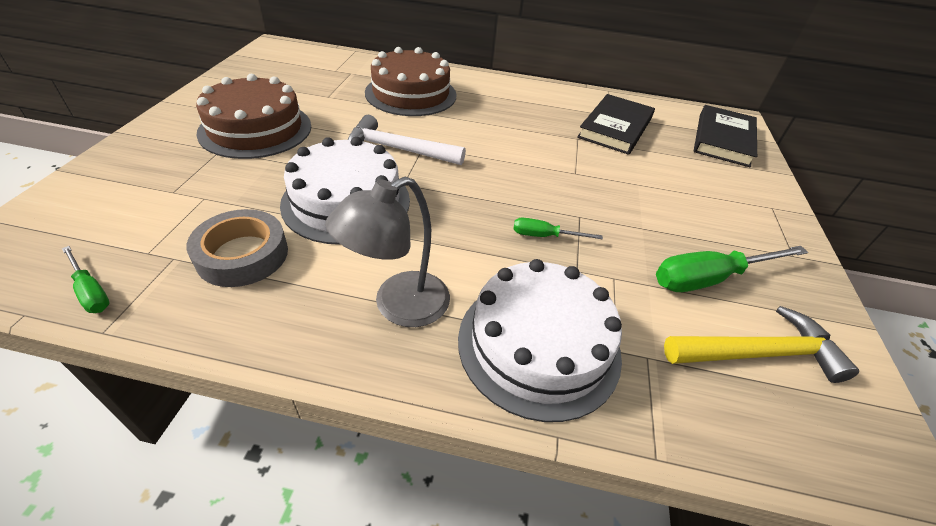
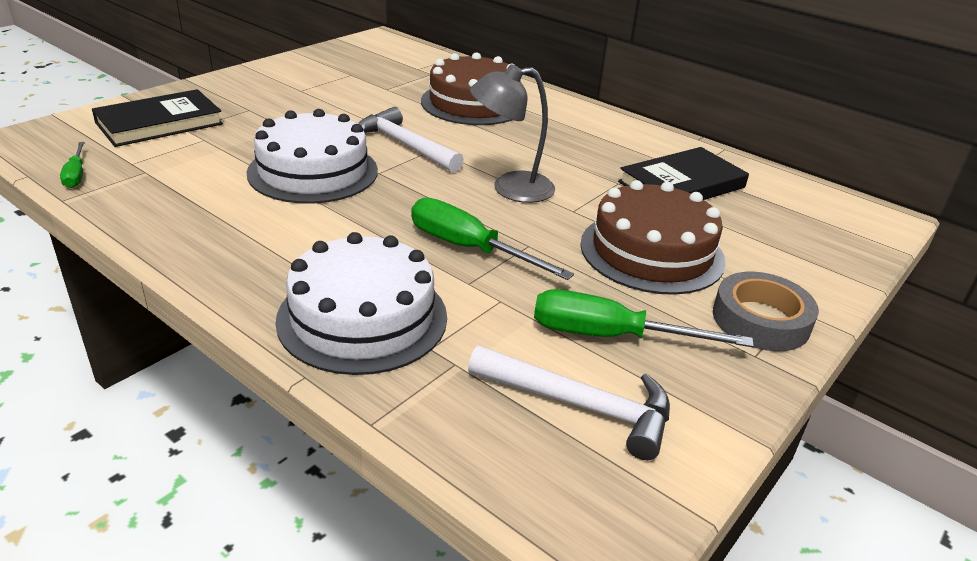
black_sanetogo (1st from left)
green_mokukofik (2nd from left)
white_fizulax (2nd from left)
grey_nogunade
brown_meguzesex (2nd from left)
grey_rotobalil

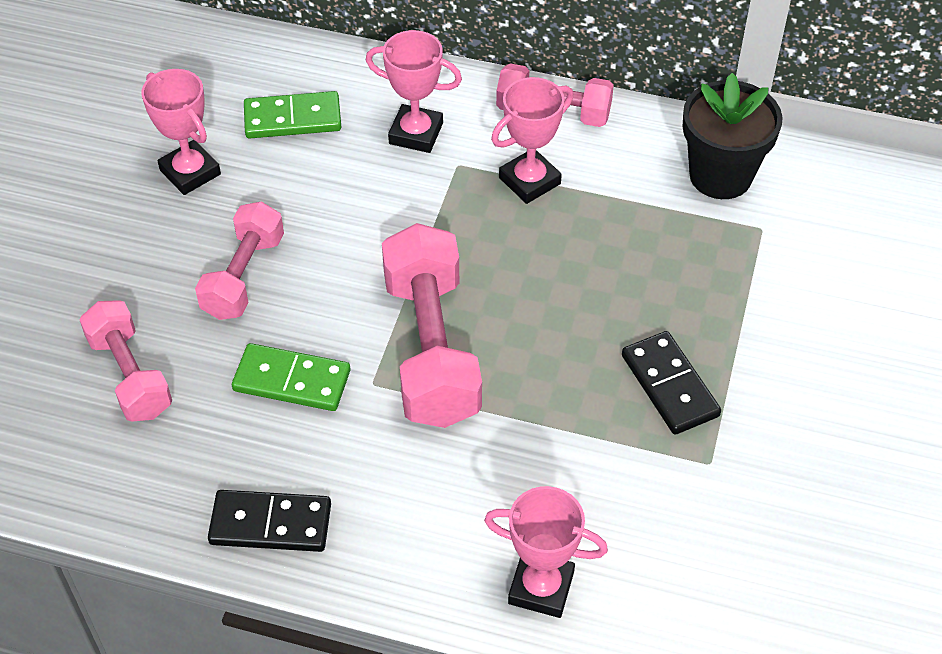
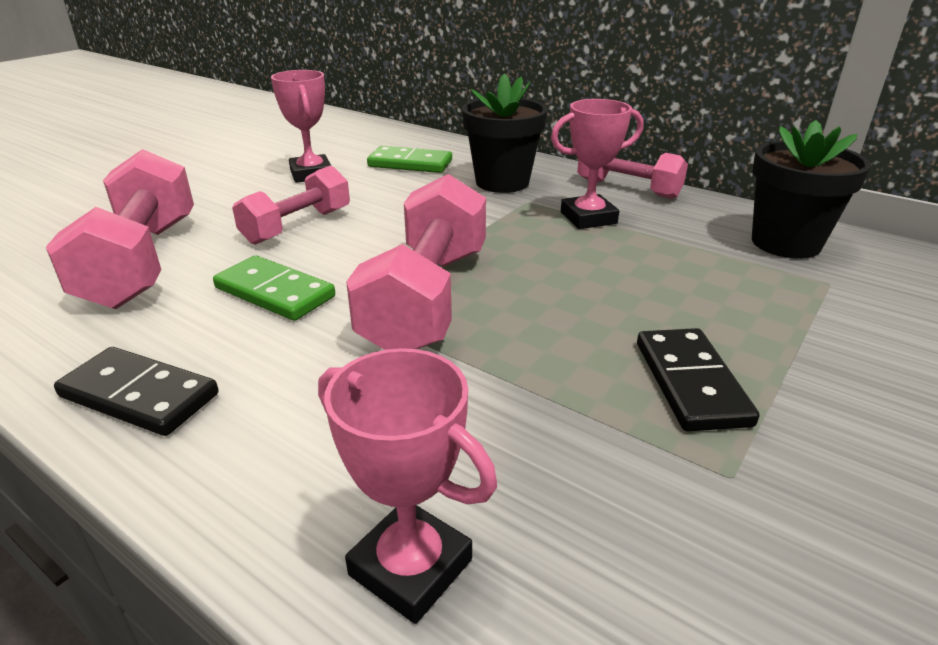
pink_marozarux (1st from left)
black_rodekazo (1st from left)

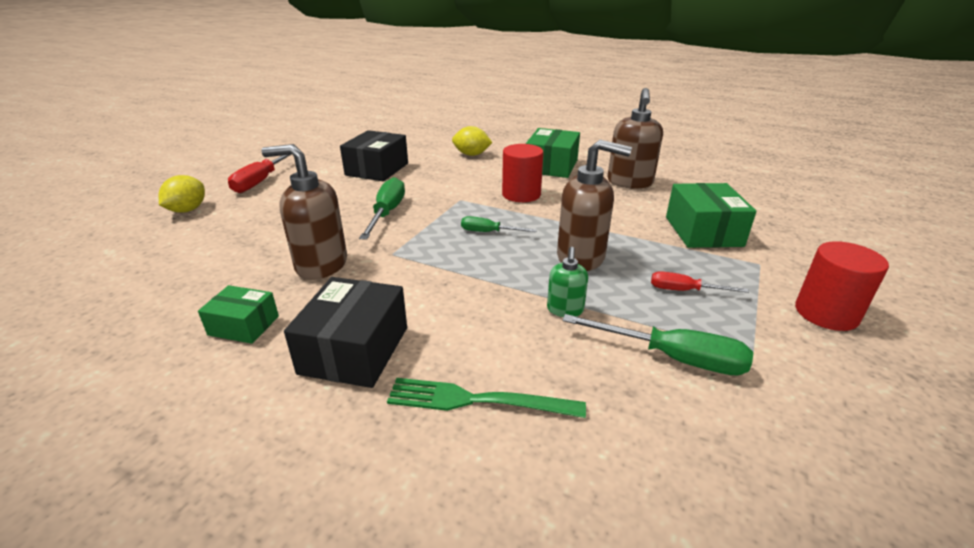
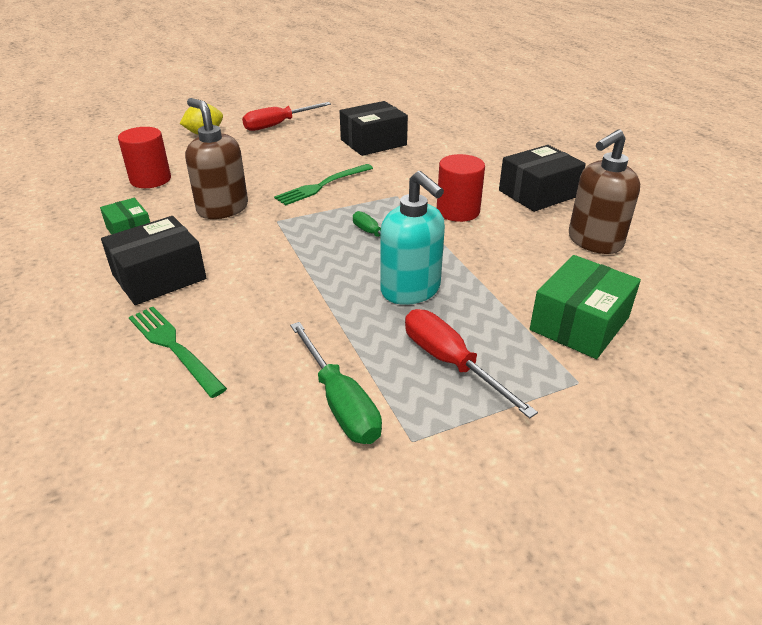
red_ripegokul (1st from left)
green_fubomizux (2nd from left)
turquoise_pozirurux
red_mokukofik (2nd from left)
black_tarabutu (3rd from left)
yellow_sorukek (2nd from left in the first image)
green_pozirurux

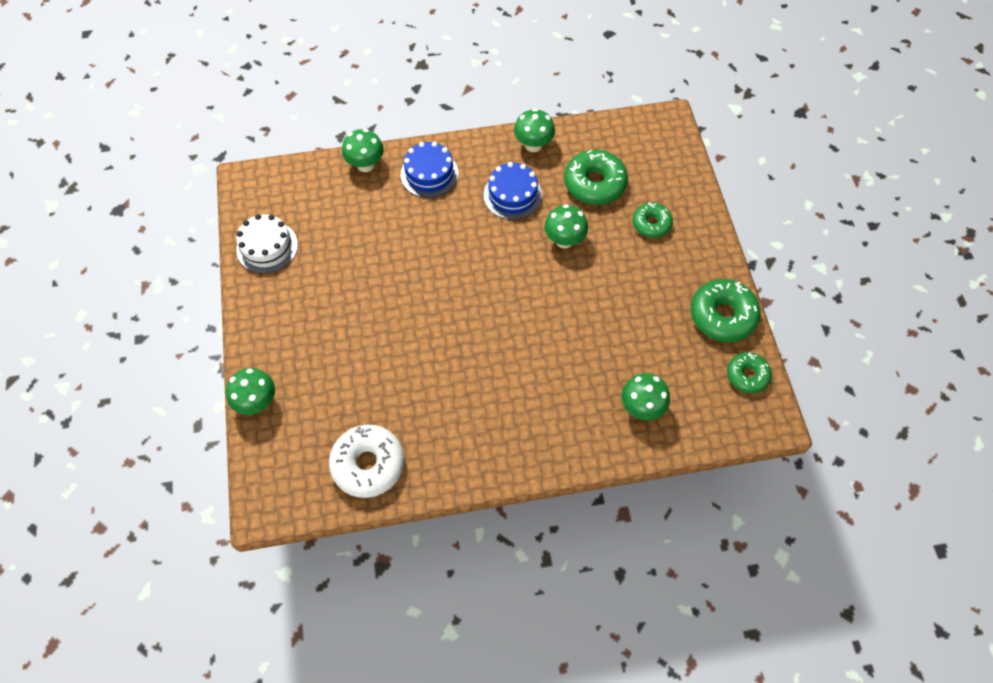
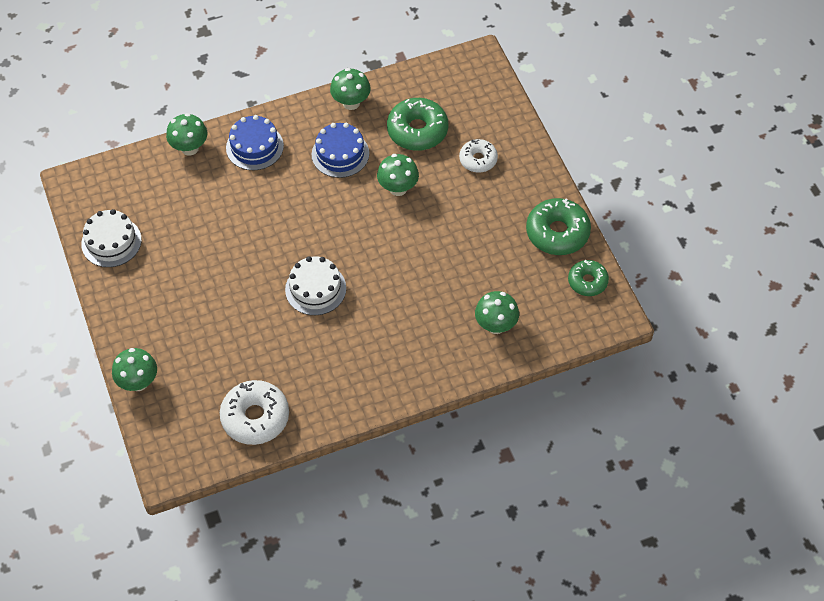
white_meguzesex (2nd from left)
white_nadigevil (2nd from left)

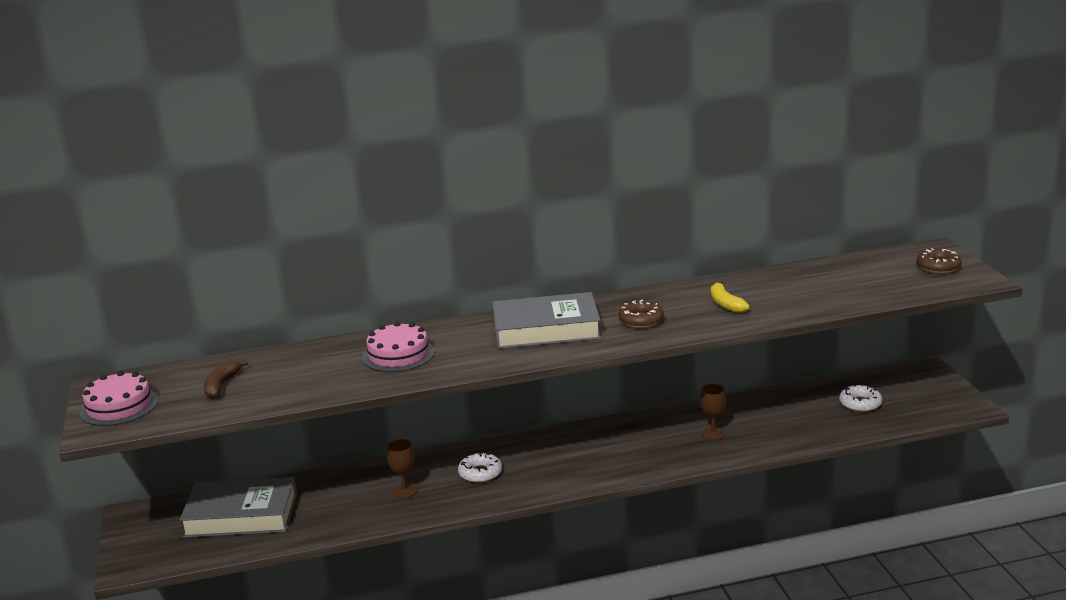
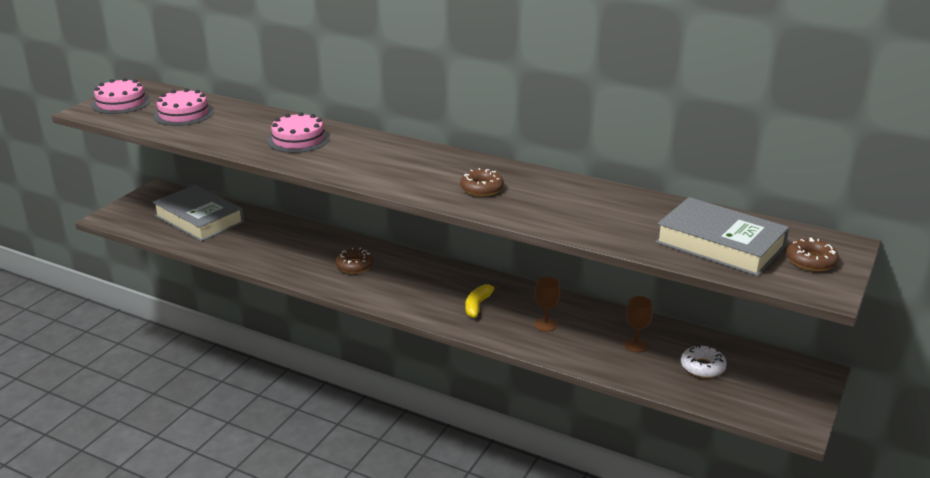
pink_meguzesex (2nd from left)
brown_nadigevil (1st from left)
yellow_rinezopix
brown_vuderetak (2nd from left)
grey_sanetogo (2nd from left)

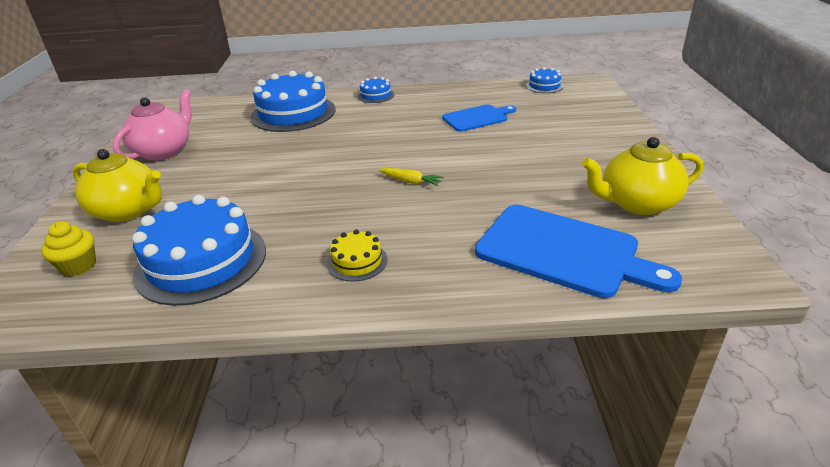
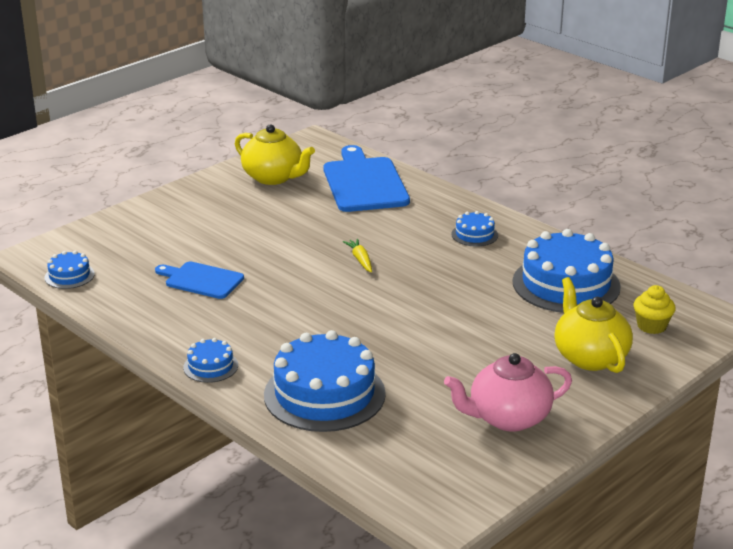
blue_meguzesex (4th from left)

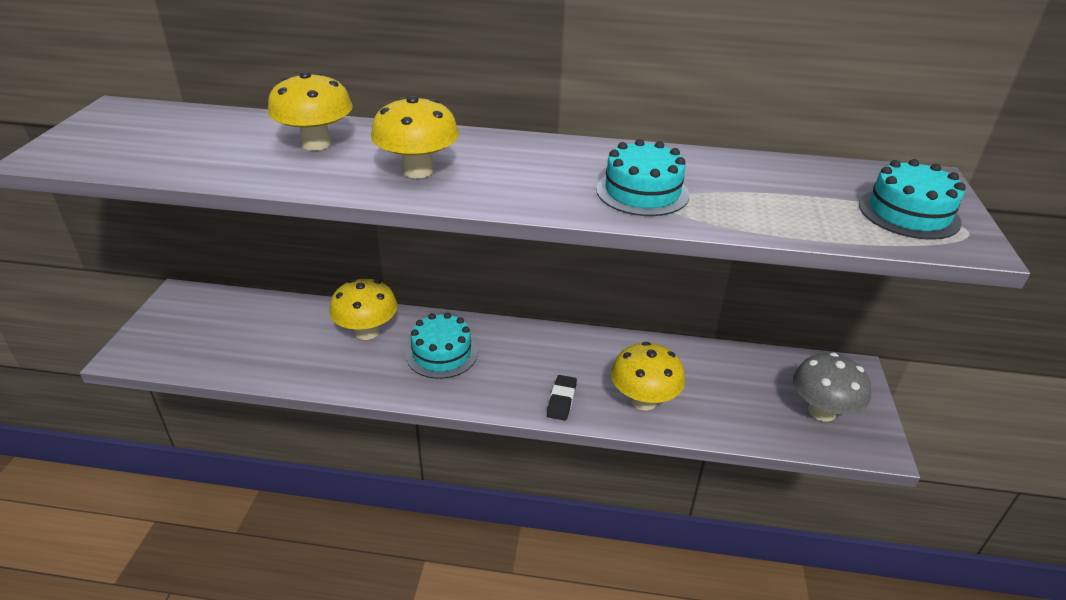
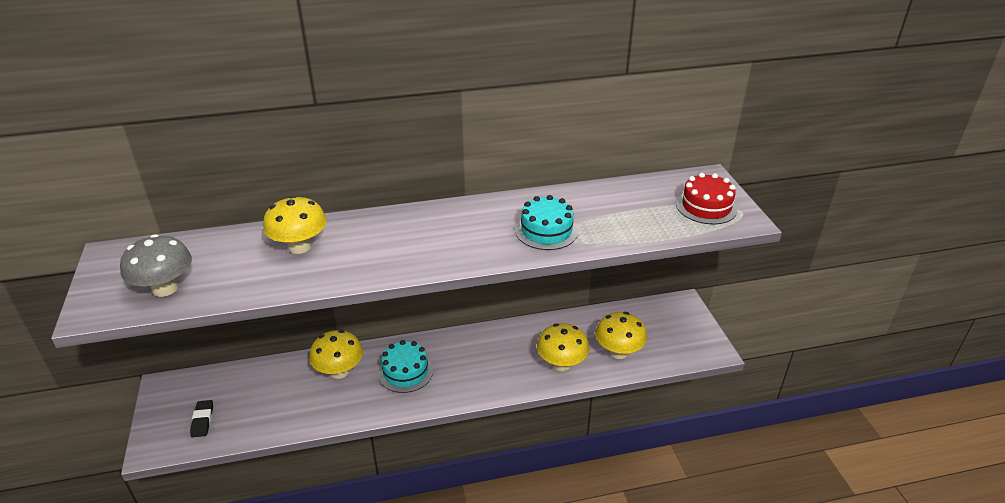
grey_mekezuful
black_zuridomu
yellow_mekezuful (4th from left)
red_meguzesex

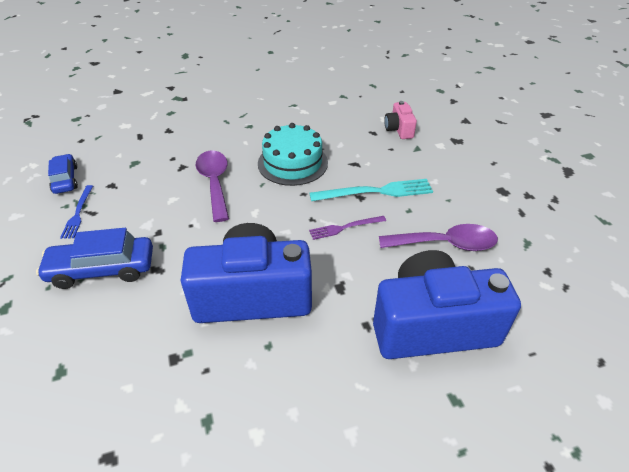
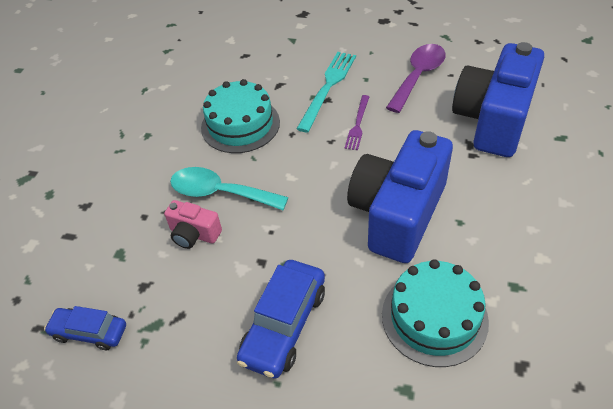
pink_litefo
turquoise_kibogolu
turquoise_meguzesex (2nd from left)
blue_fubomizux

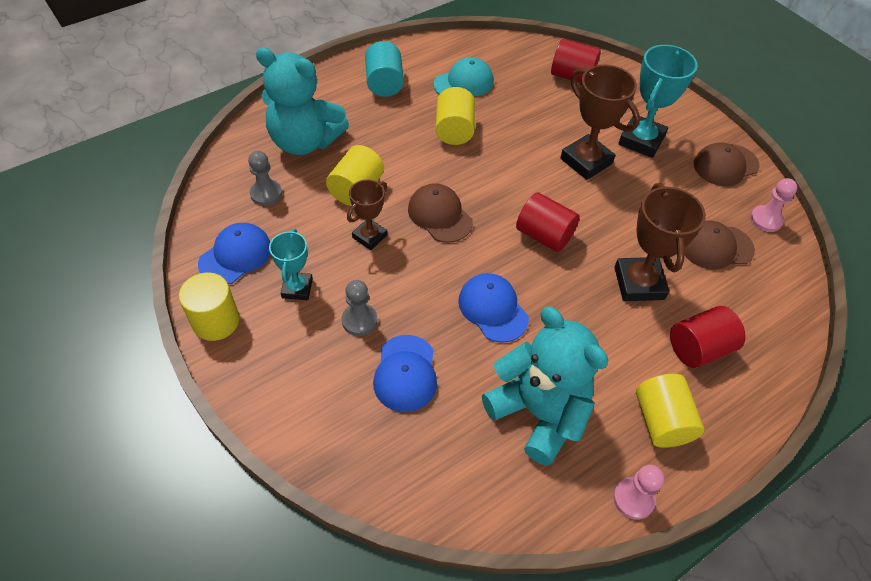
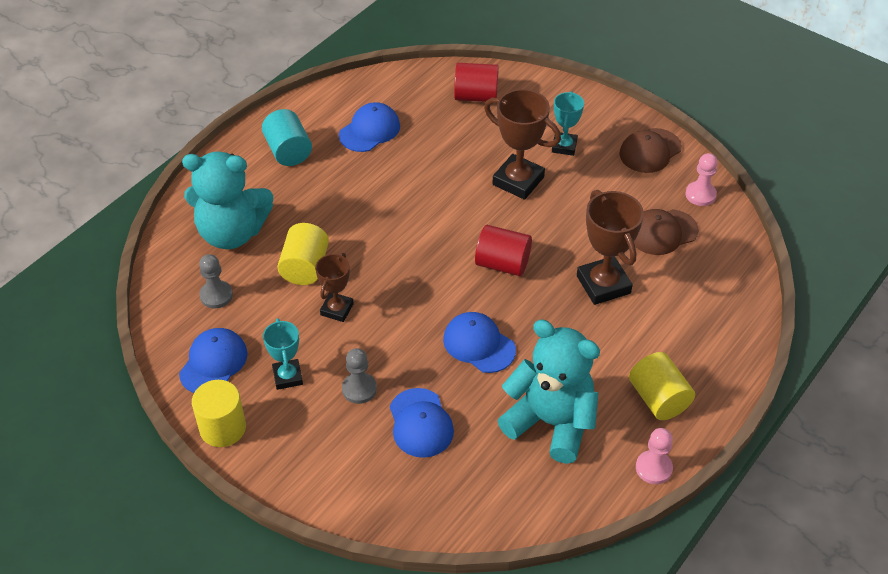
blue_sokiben (2nd from left)
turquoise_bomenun (2nd from left)
brown_sokiben (1st from left in the first image)
yellow_ripegokul (3rd from left in the first image)
red_ripegokul (3rd from left in the first image)

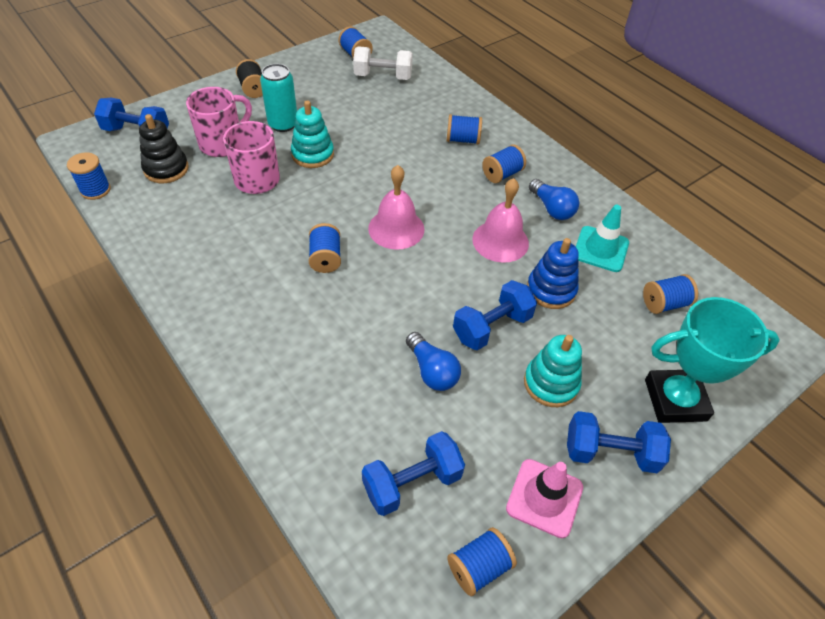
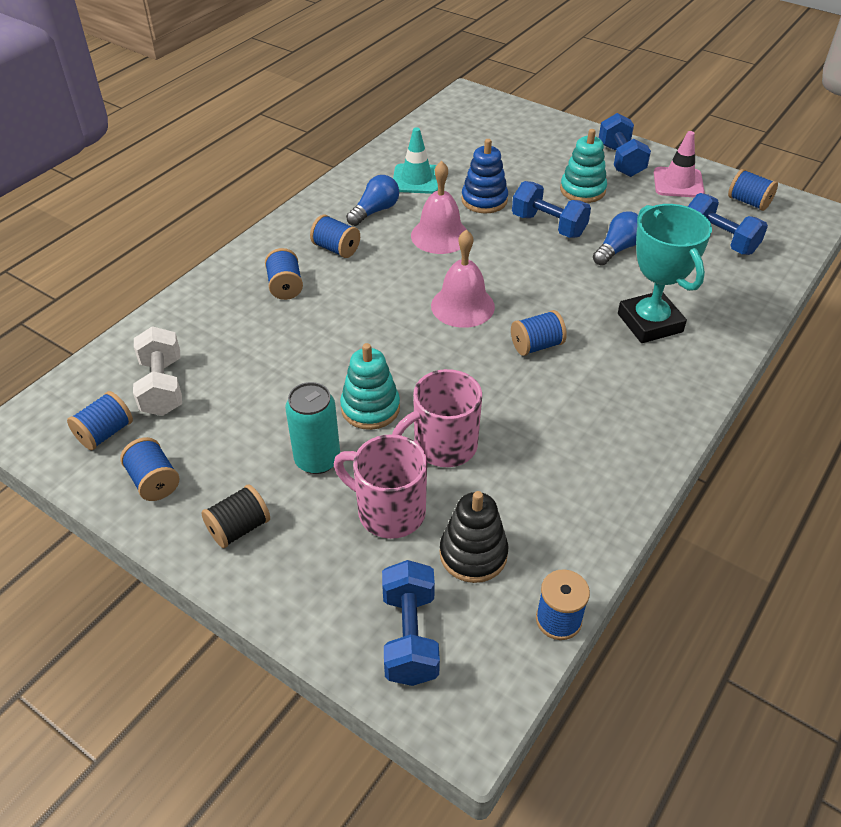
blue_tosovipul (2nd from left)
turquoise_bomenun

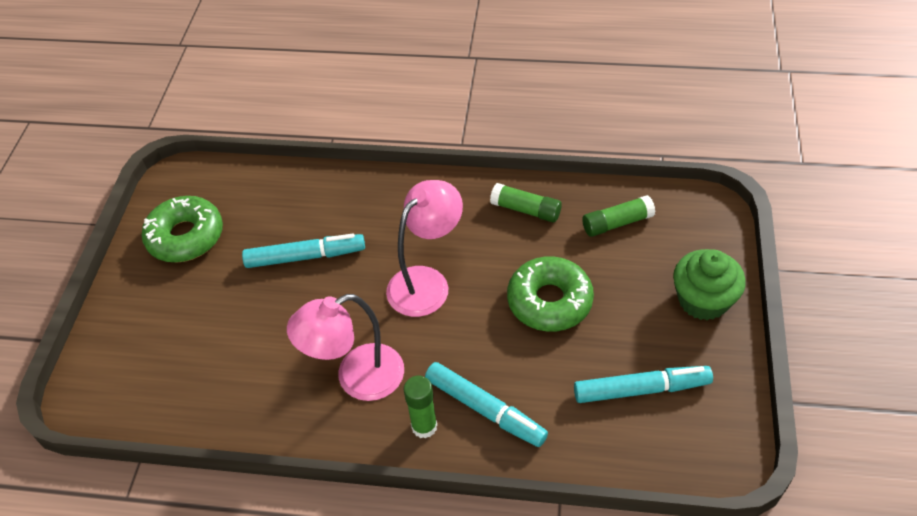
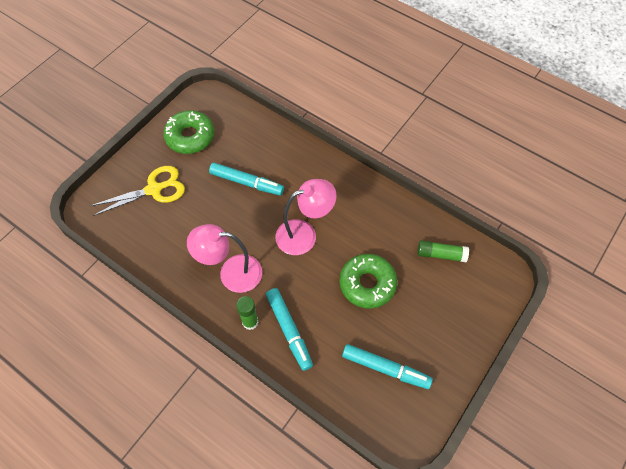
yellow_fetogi
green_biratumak (2nd from left in the first image)
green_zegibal

